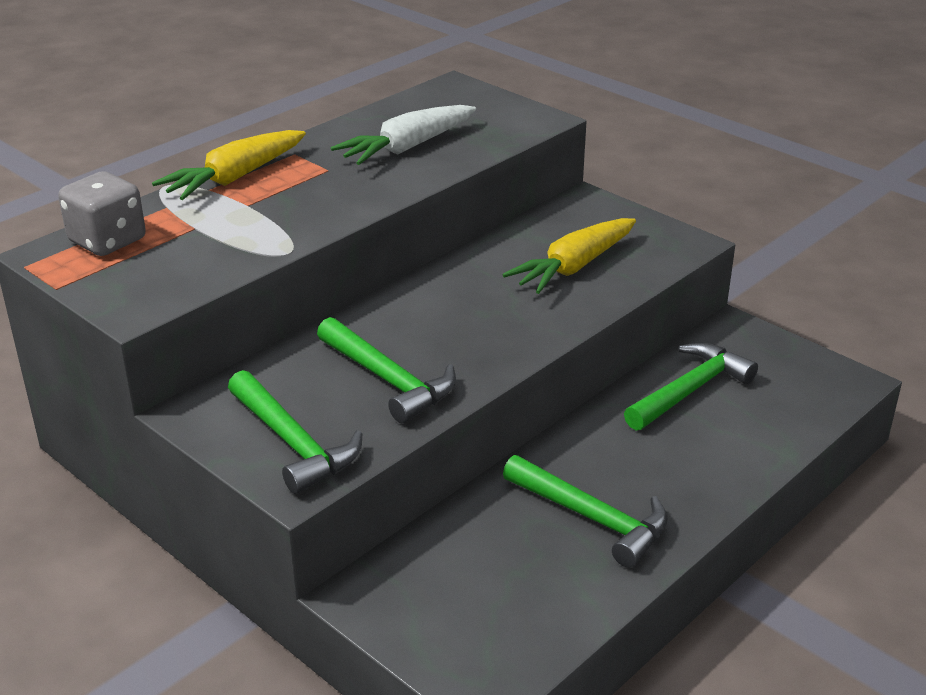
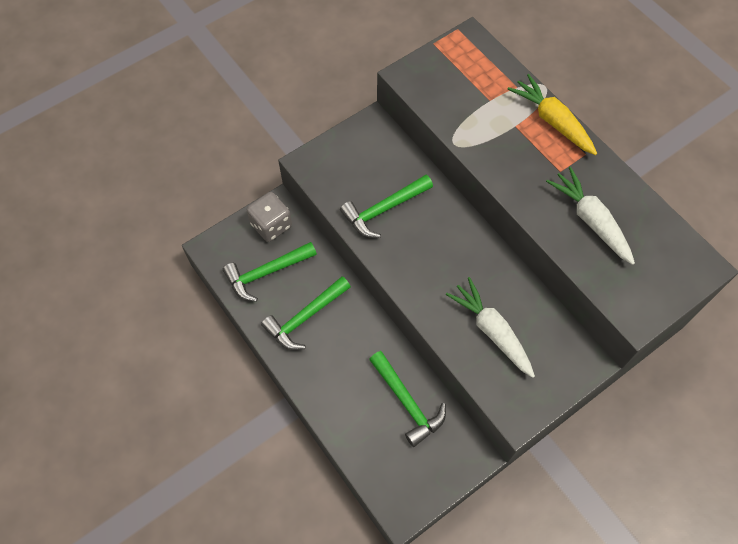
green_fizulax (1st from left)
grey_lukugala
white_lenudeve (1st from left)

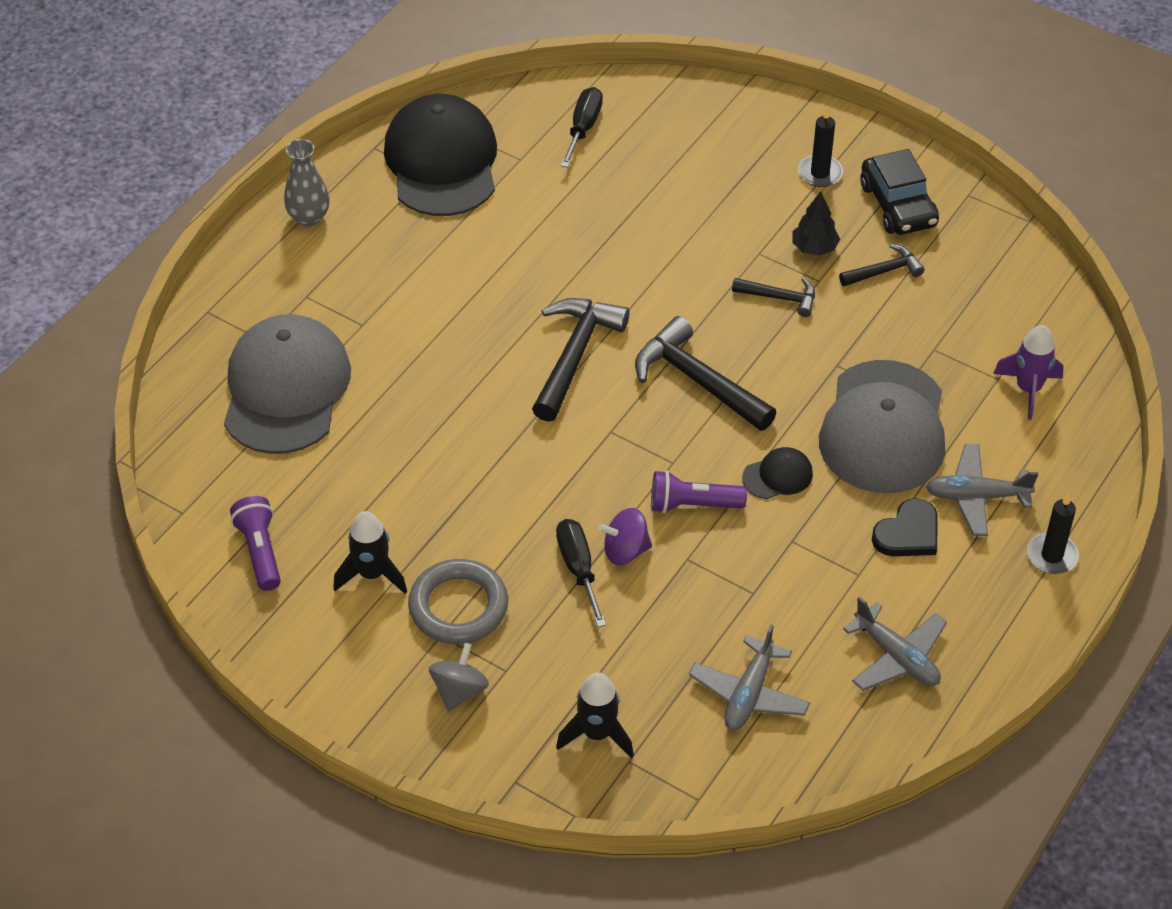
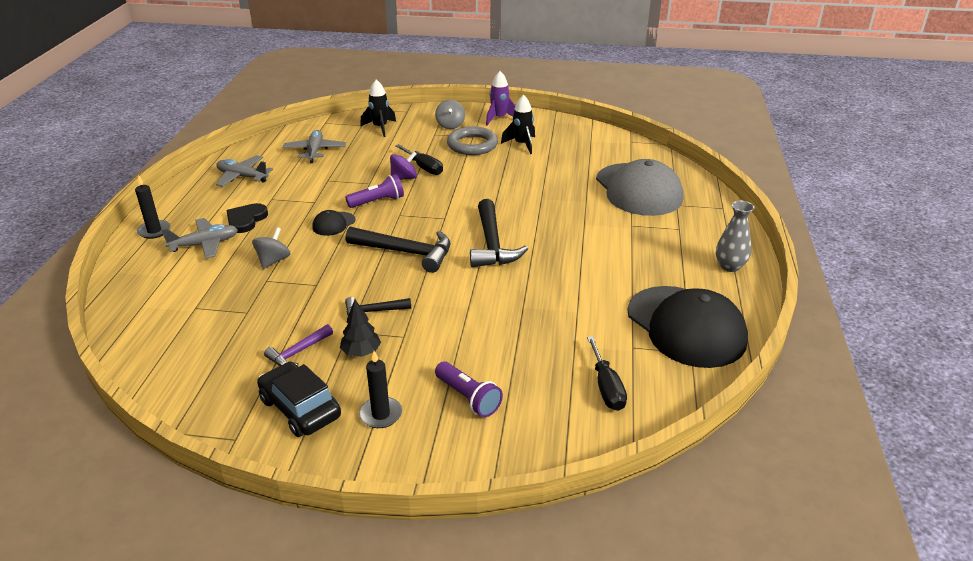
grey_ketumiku (1st from left)
purple_fizulax
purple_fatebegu (2nd from left)
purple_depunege

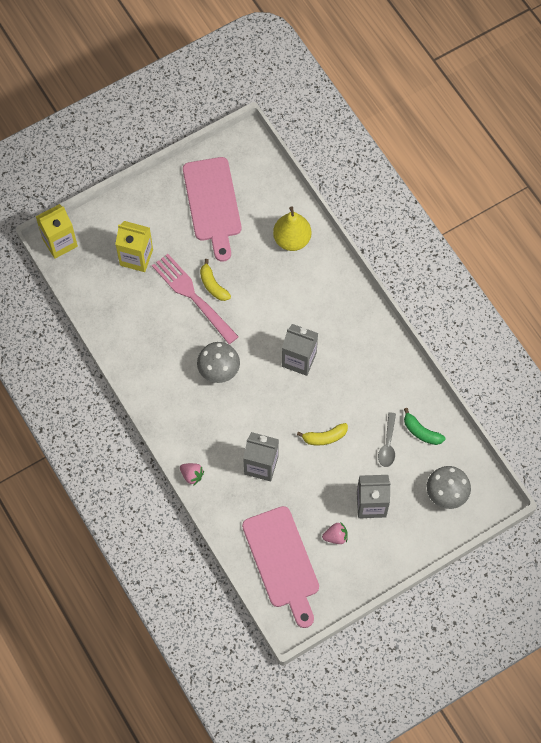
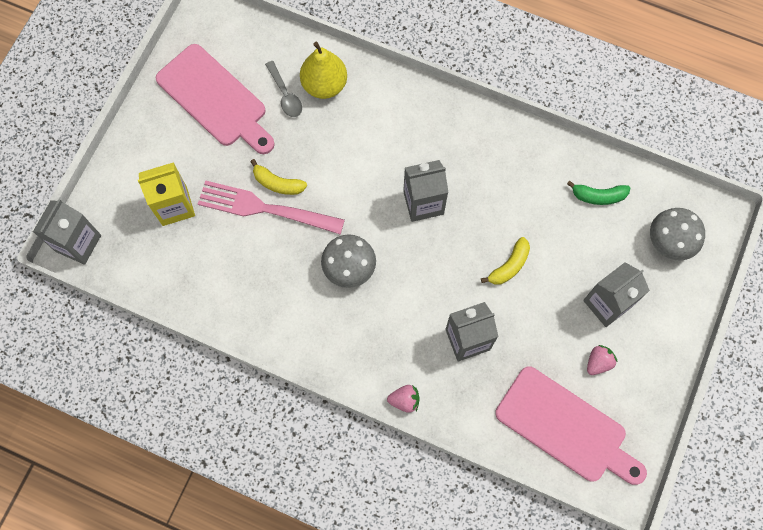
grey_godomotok (1st from left)
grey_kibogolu

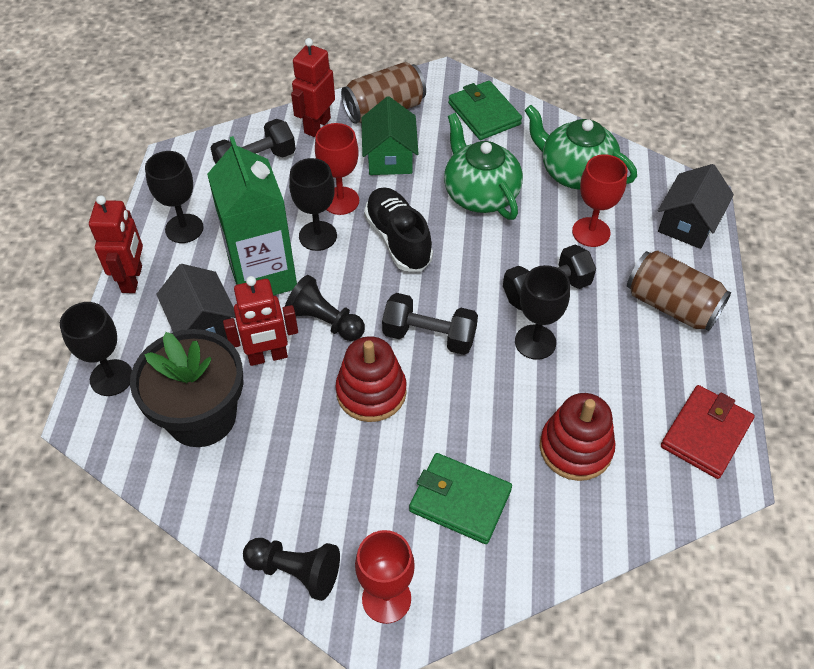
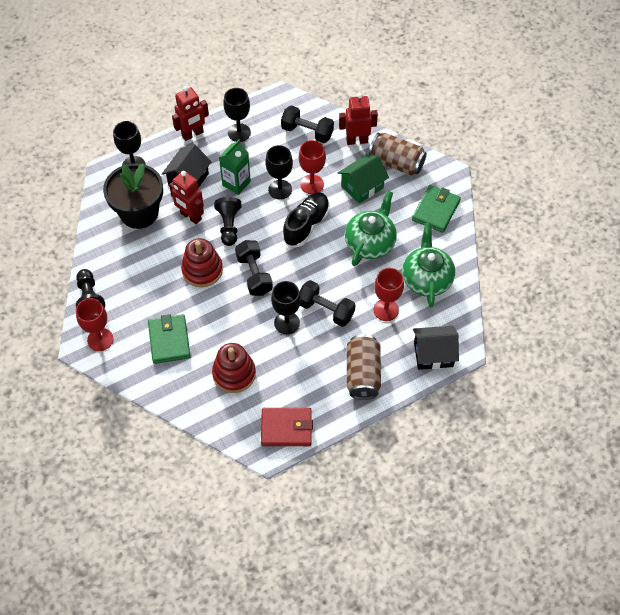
green_godomotok

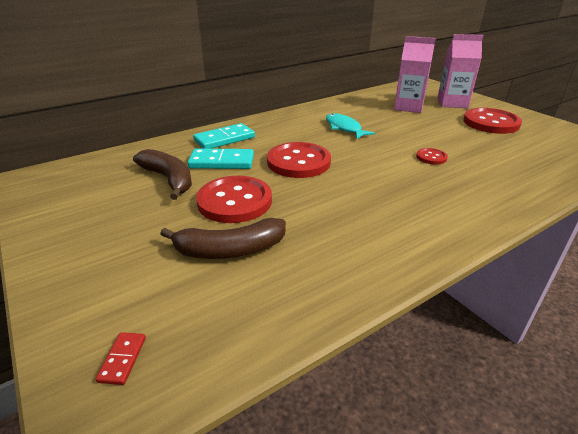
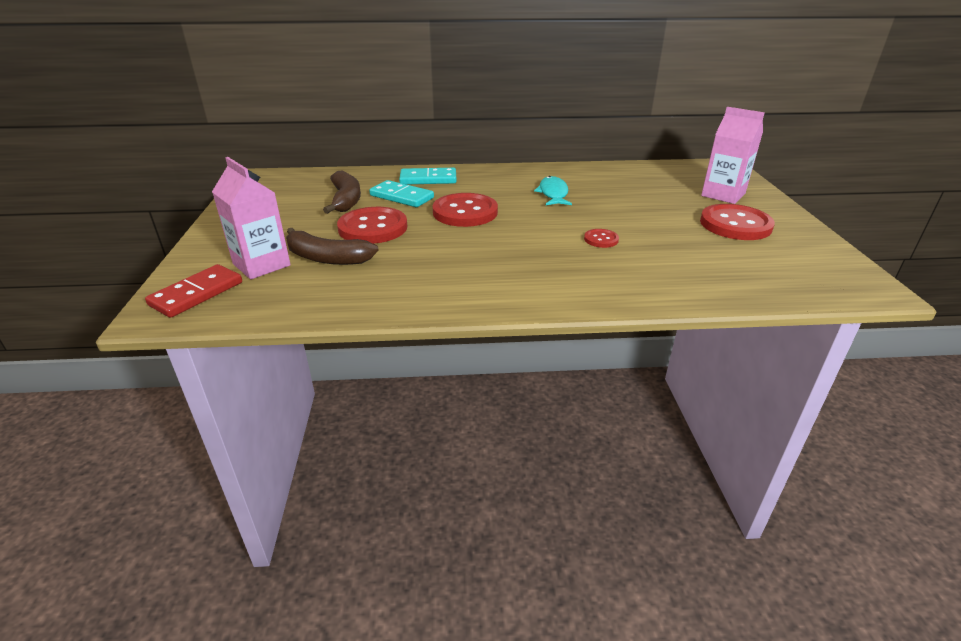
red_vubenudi
pink_godomotok (1st from left)

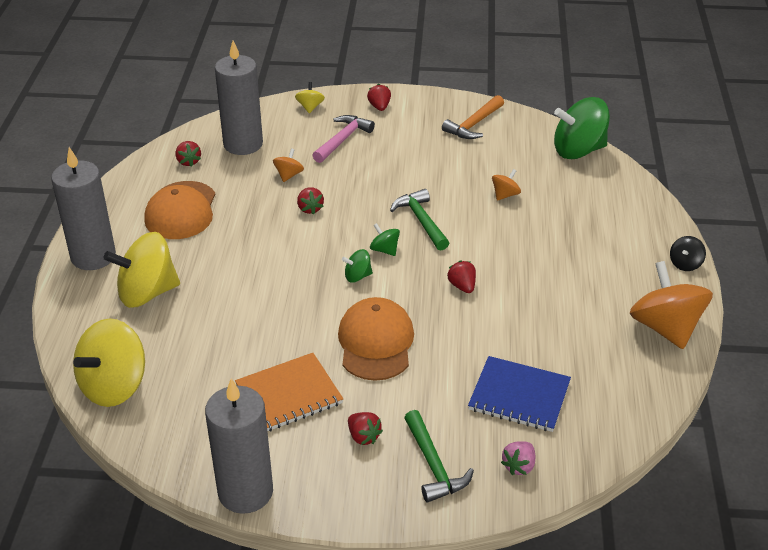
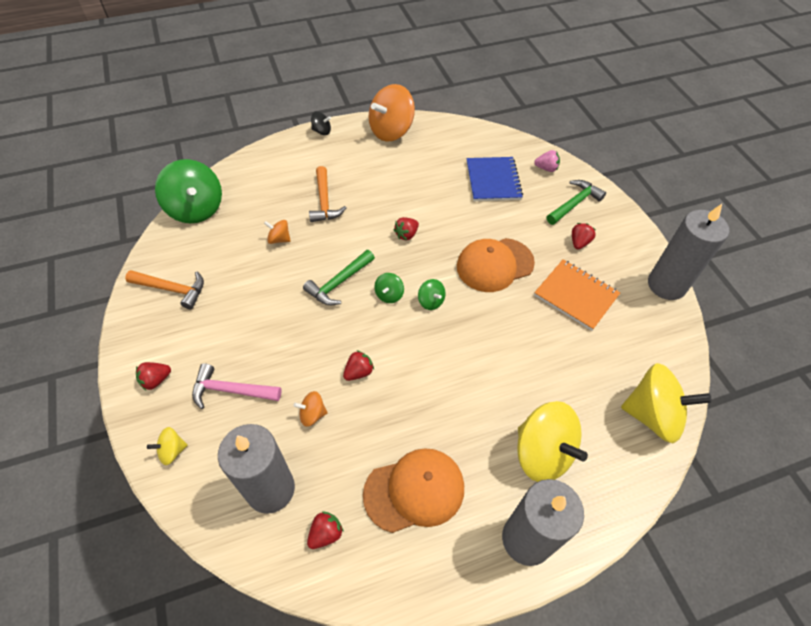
orange_fizulax (2nd from left)

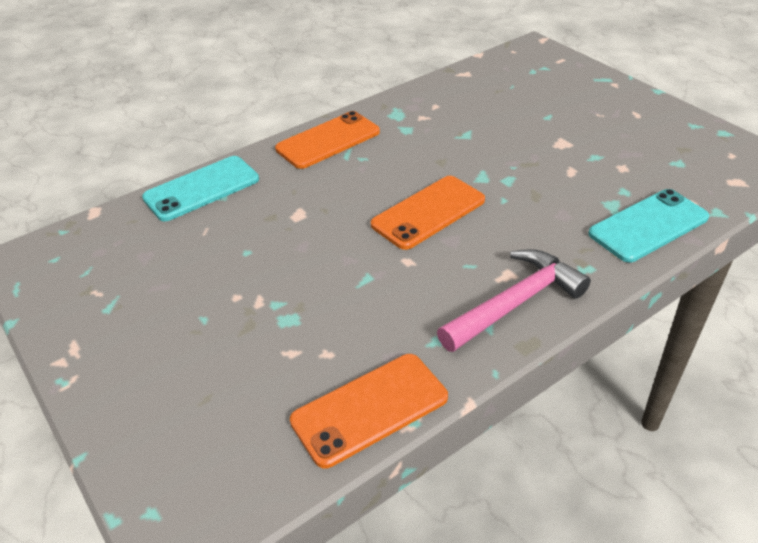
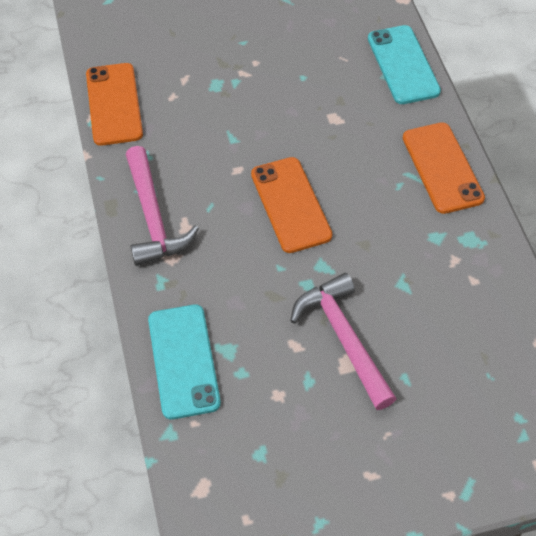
pink_fizulax (2nd from left)

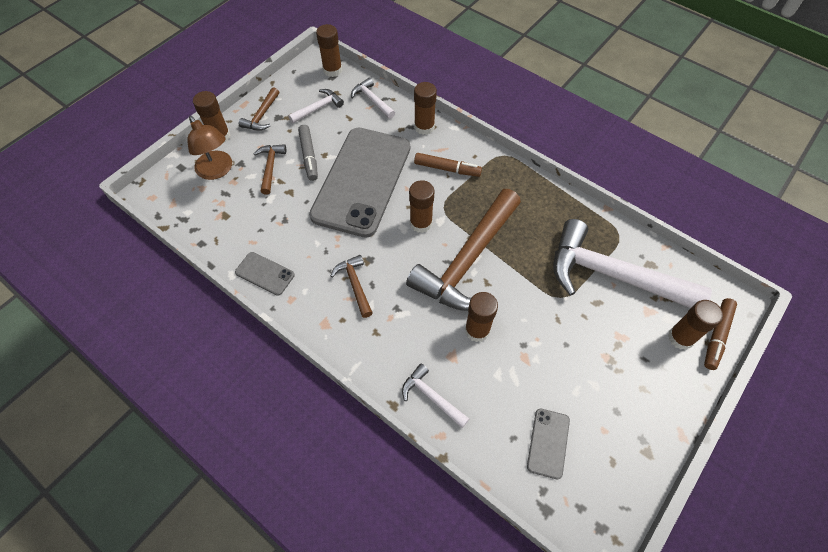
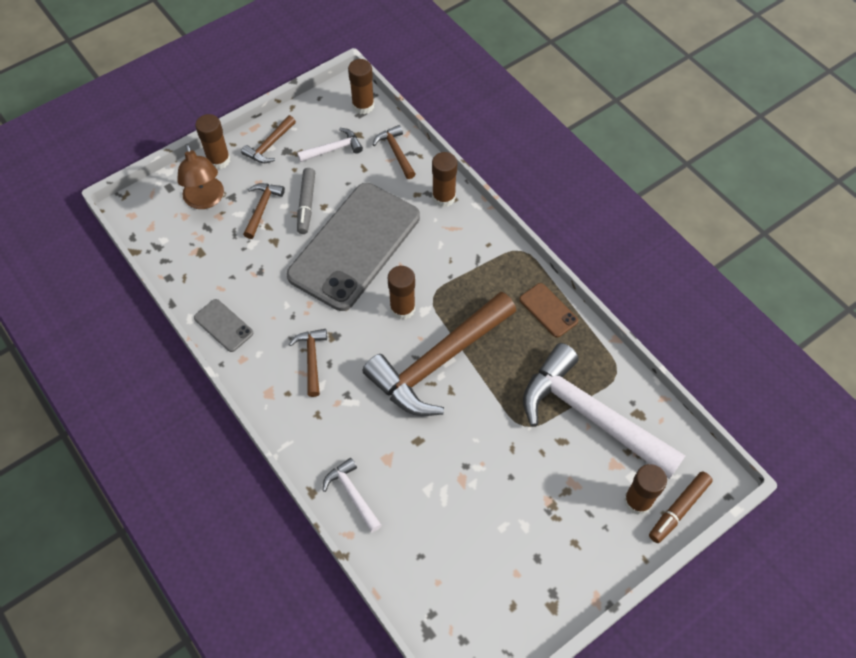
brown_fizulax (4th from left)
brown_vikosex
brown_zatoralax (1st from left in the first image)
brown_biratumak (5th from left in the first image)
grey_vikosex (3rd from left in the first image)

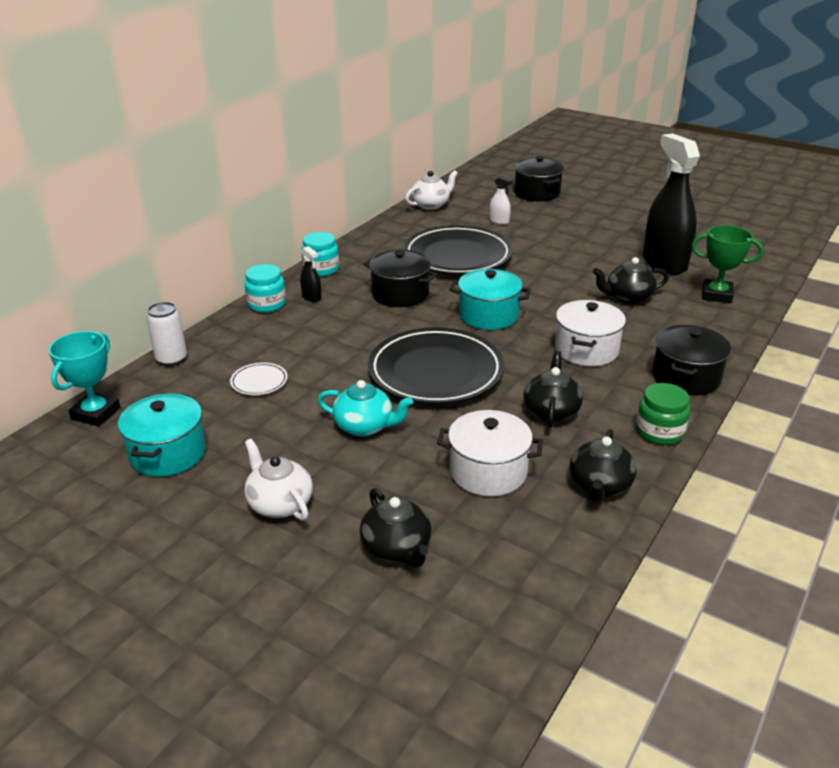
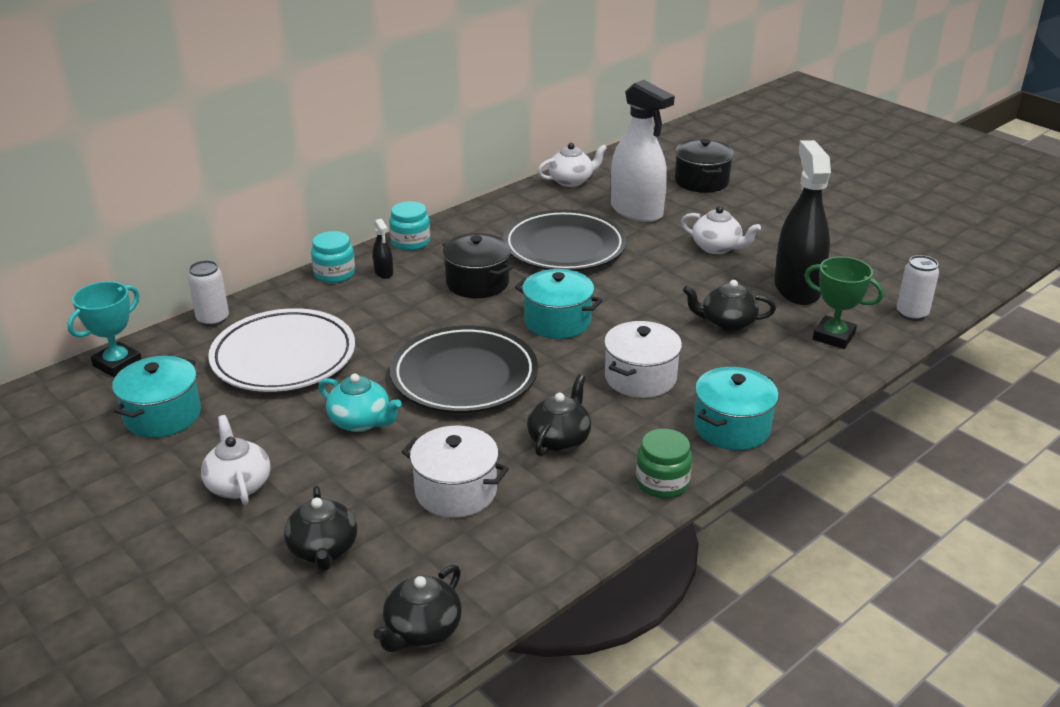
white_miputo
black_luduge (2nd from left)
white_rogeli
white_luduge (3rd from left)
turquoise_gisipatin (3rd from left)
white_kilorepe (2nd from left)

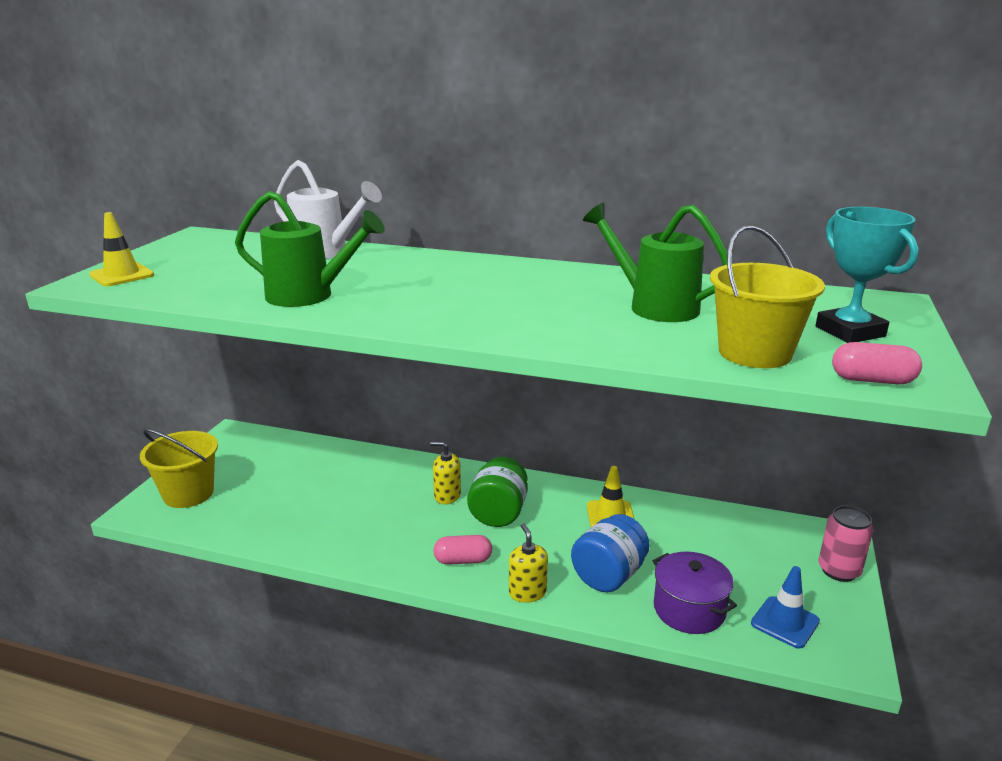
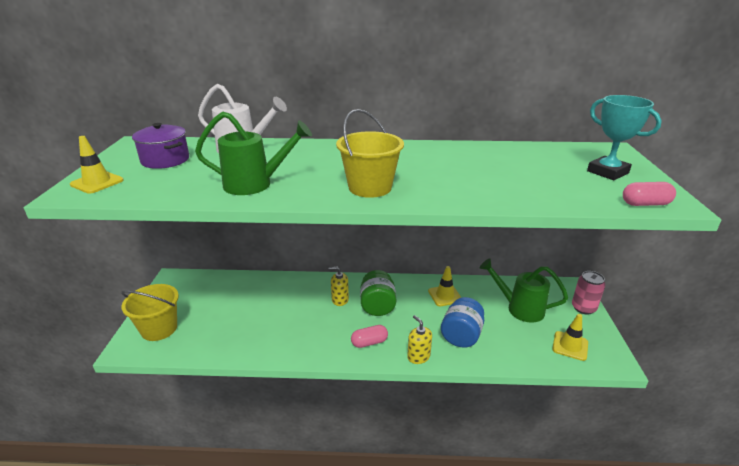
purple_gisipatin
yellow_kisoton (2nd from left)
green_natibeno (2nd from left)
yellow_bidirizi (3rd from left)

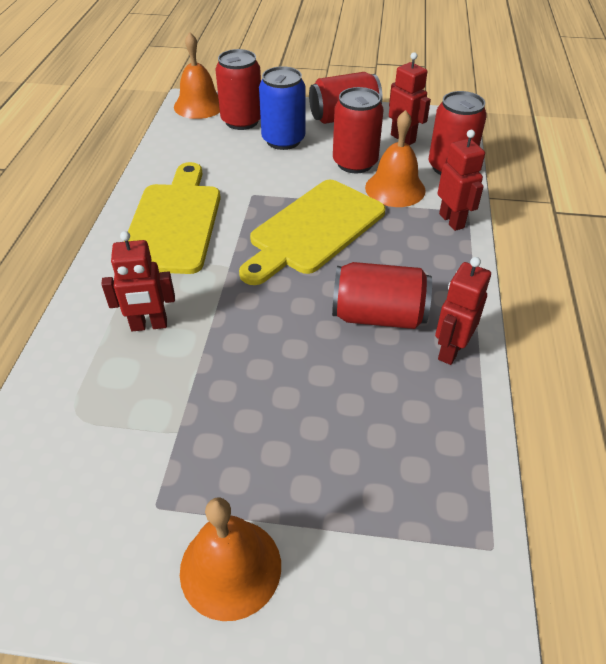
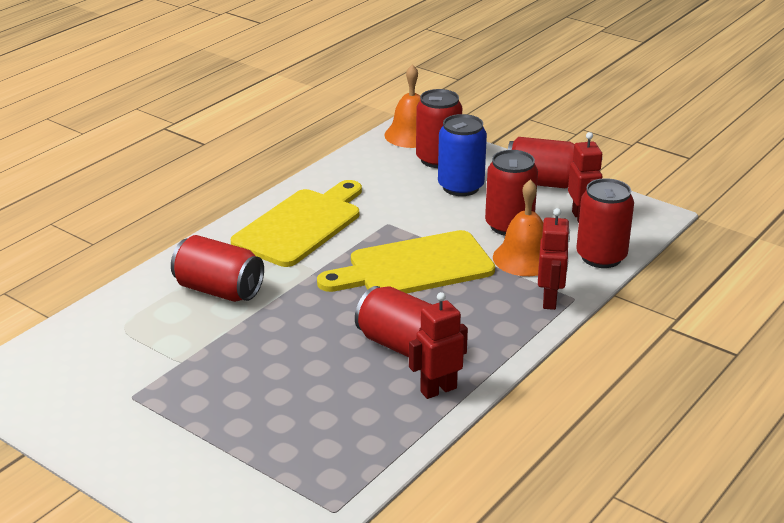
red_kilorepe (1st from left)
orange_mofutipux (2nd from left in the first image)

